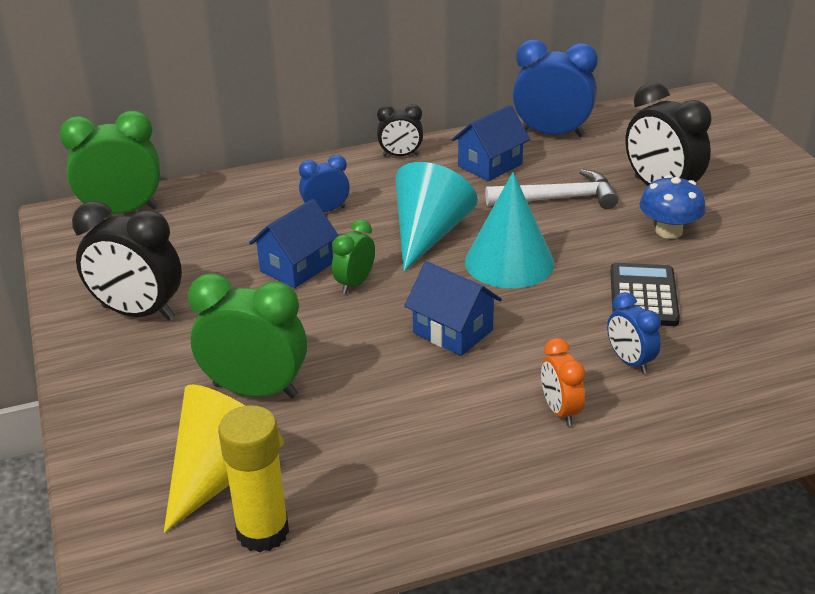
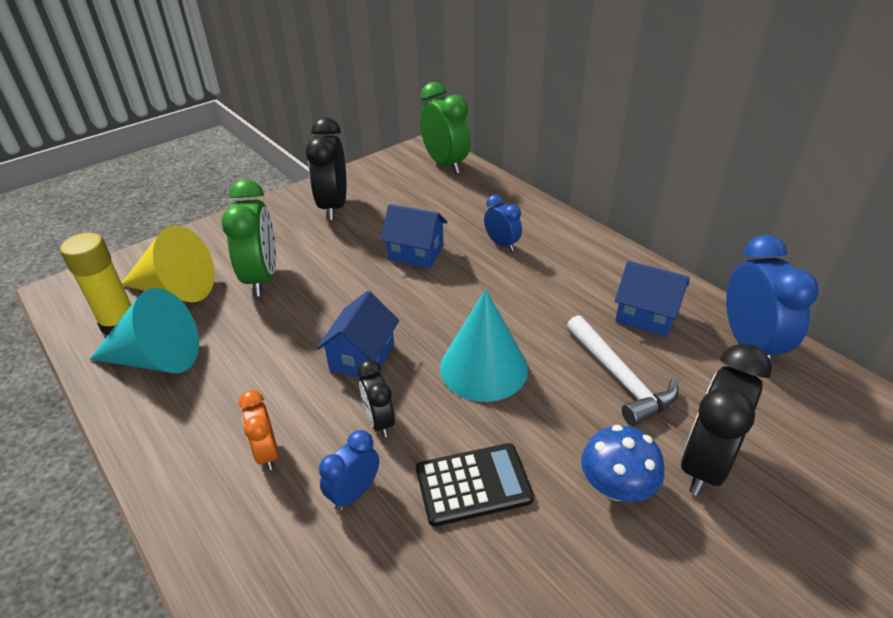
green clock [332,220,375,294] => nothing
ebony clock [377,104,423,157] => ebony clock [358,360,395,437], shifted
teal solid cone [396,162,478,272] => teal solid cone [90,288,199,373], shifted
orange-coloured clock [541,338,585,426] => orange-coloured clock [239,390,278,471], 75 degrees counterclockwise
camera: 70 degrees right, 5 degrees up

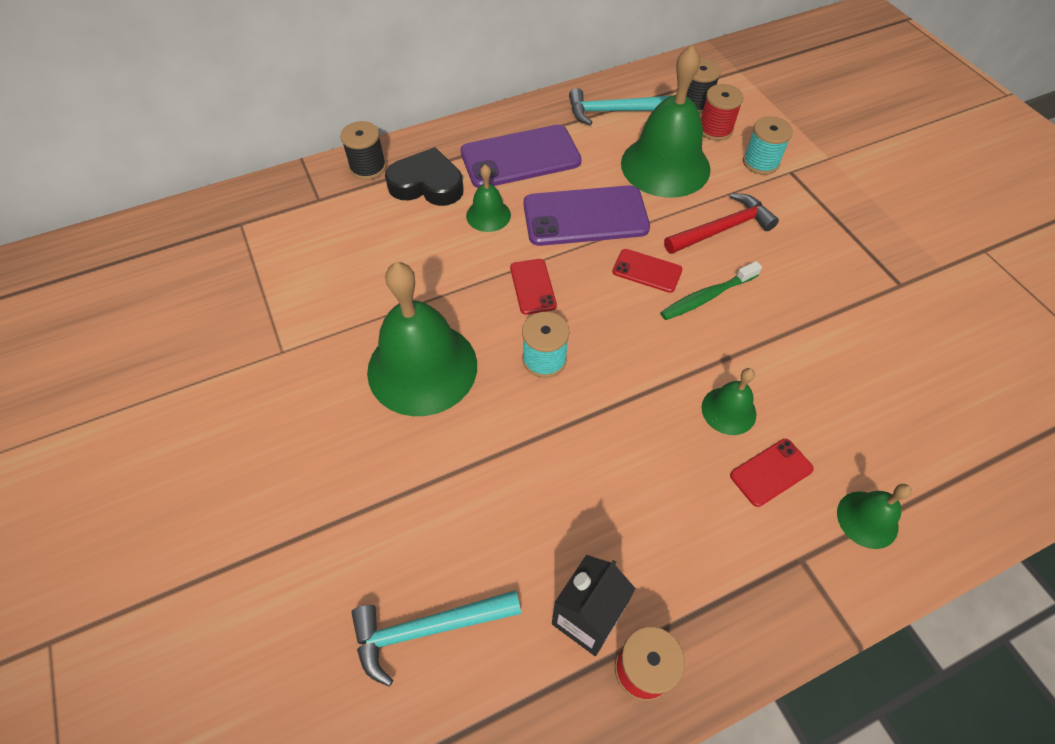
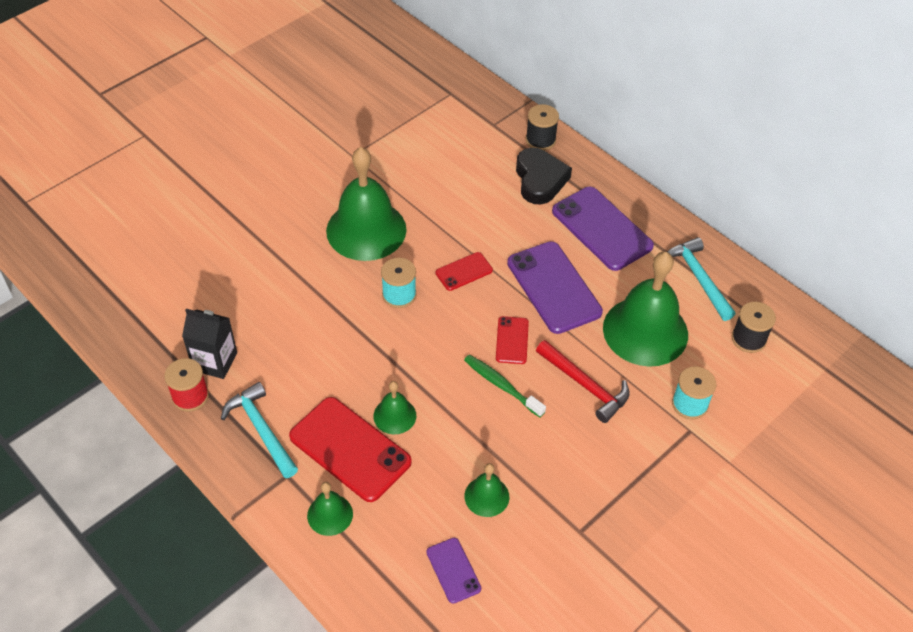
red bobbin [701,84,744,141] => nothing
nothing => violet mobile phone [426,538,481,604]
teal carpenter's hammer [351,590,521,687] => teal carpenter's hammer [221,382,298,478], shifted
green hand bell [466,165,511,232] => green hand bell [464,463,509,517], shifted
red mobile phone [730,439,814,507] => red mobile phone [289,397,412,502], x1.97
camera: 70 degrees right, 5 degrees down

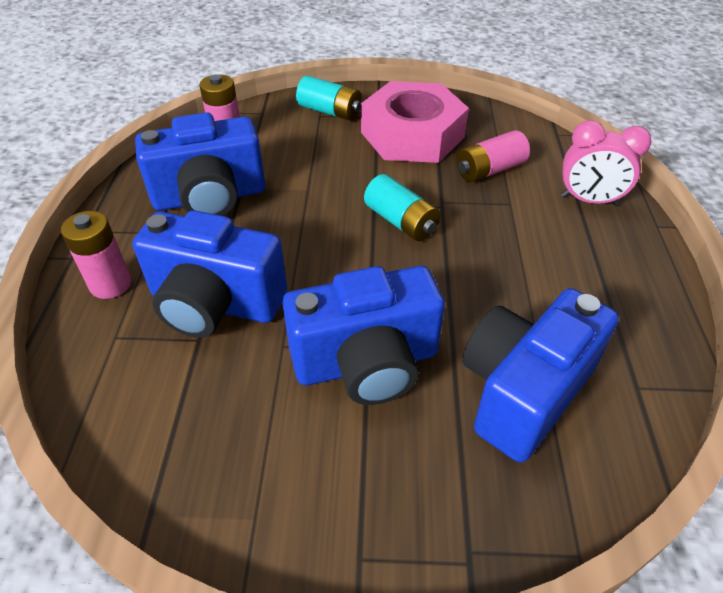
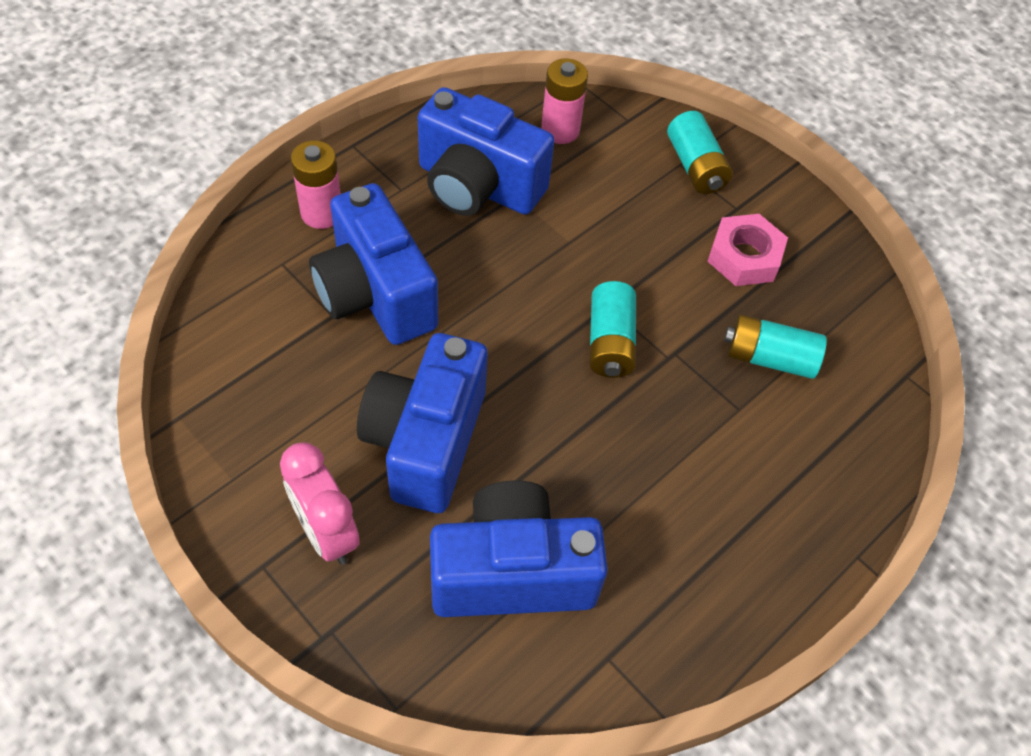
pink clock [561,120,651,205] => pink clock [280,442,360,565], shifted
pink AA battery [456,130,530,182] => teal AA battery [724,314,827,379]
cobalt compact camera [282,266,445,405] => cobalt compact camera [357,333,488,513], 75 degrees clockwise
pink hexagon nut [361,81,469,163] => pink hexagon nut [707,214,788,286], x0.56
camera: 40 degrees right, 10 degrees up

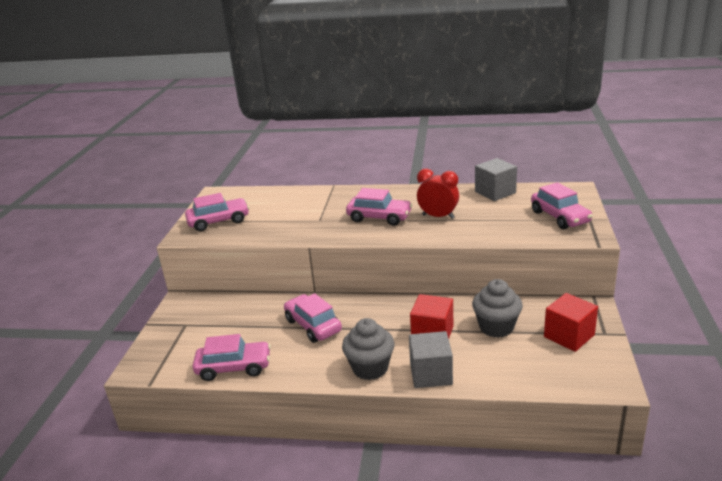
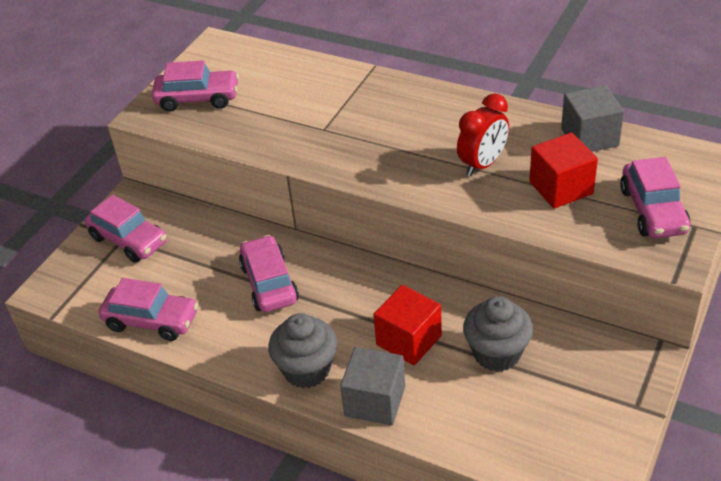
pink car [346,188,412,226] => pink car [85,195,167,263], shifted
red solid cube [544,293,598,352] => red solid cube [529,133,598,209], shifted
red clock [417,169,459,219] => red clock [457,93,509,176], 90 degrees clockwise
camera: 20 degrees right, 15 degrees up

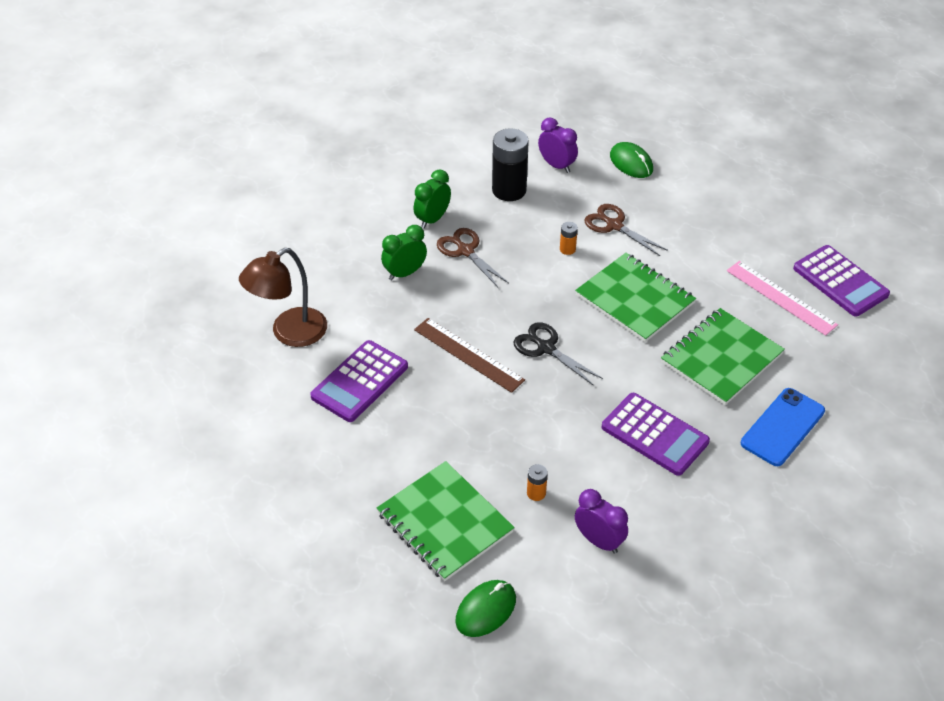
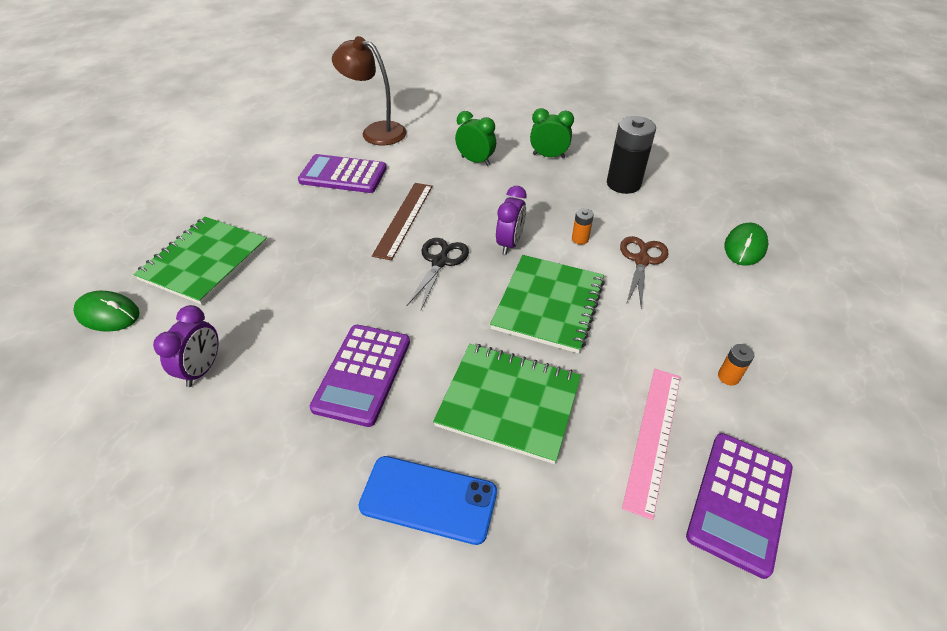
dark brown pair of scissors [437,228,509,287] => nothing
orange-coloured AA battery [527,464,548,501] => orange-coloured AA battery [718,344,754,386], shifted
violet clock [538,117,578,173] => violet clock [496,186,527,255], shifted
camera: 65 degrees right, 0 degrees up

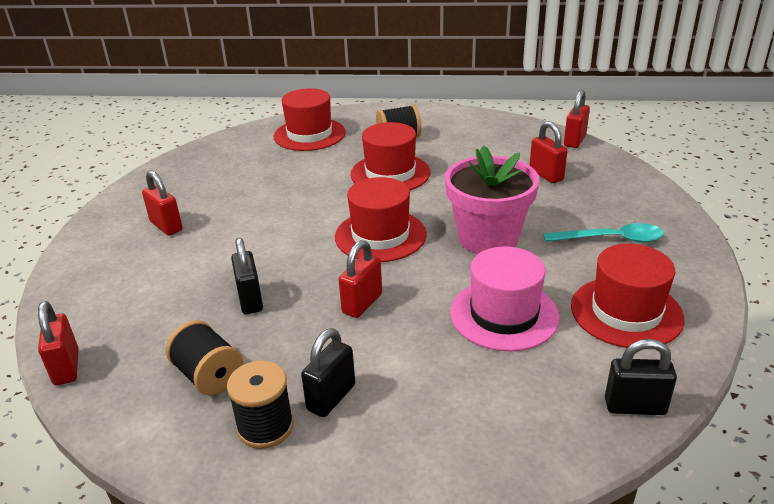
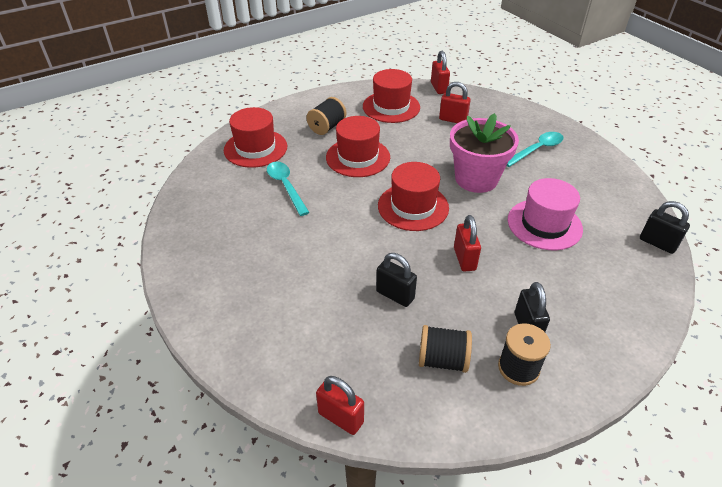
red small lock [142,171,183,236] => nothing
nothing => teal teaspoon [267,162,310,216]
red hat [571,244,684,348] => red hat [363,69,420,123], shifted
ebony small lock [605,339,677,415] => ebony small lock [640,201,690,254], 75 degrees clockwise
camera: 40 degrees left, 10 degrees up

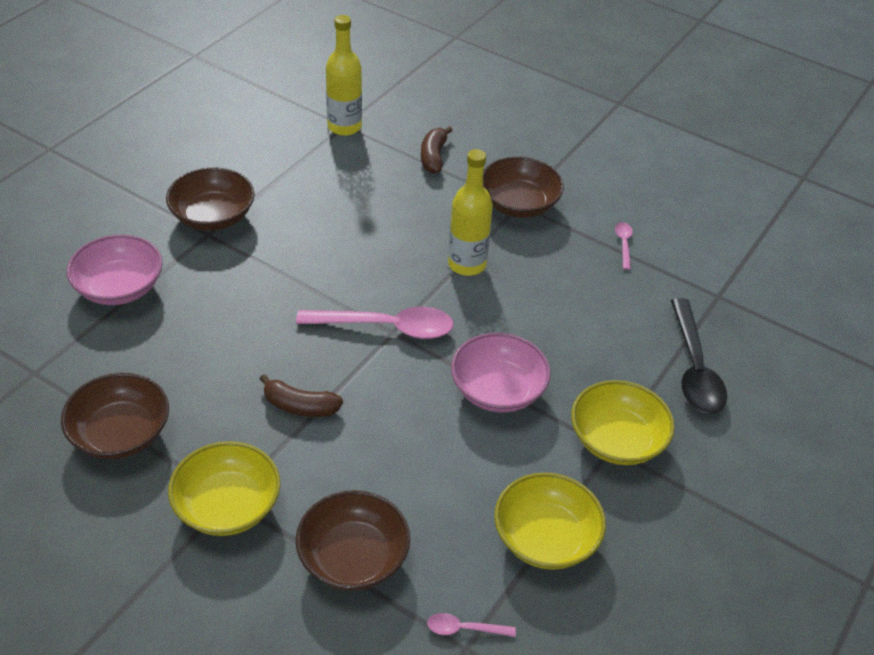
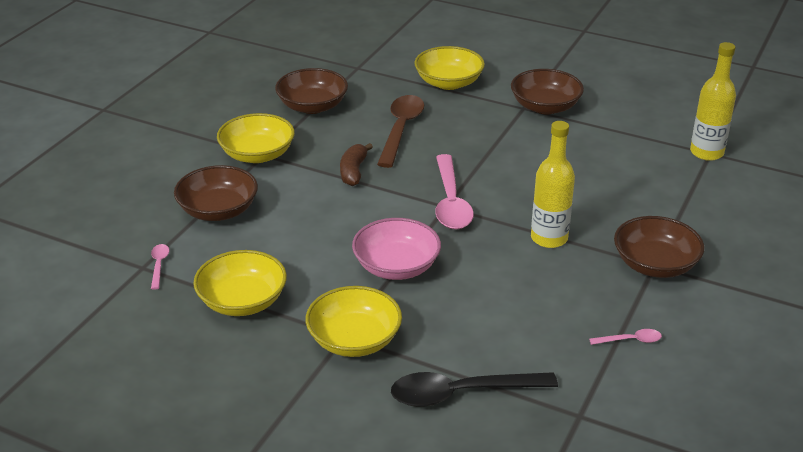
dark brown banana [421,126,453,174] => nothing
nothing => dark brown teaspoon [377,95,424,168]
pink bowl [66,235,163,305] => bright yellow bowl [414,46,485,90]
camera: 85 degrees right, 10 degrees down

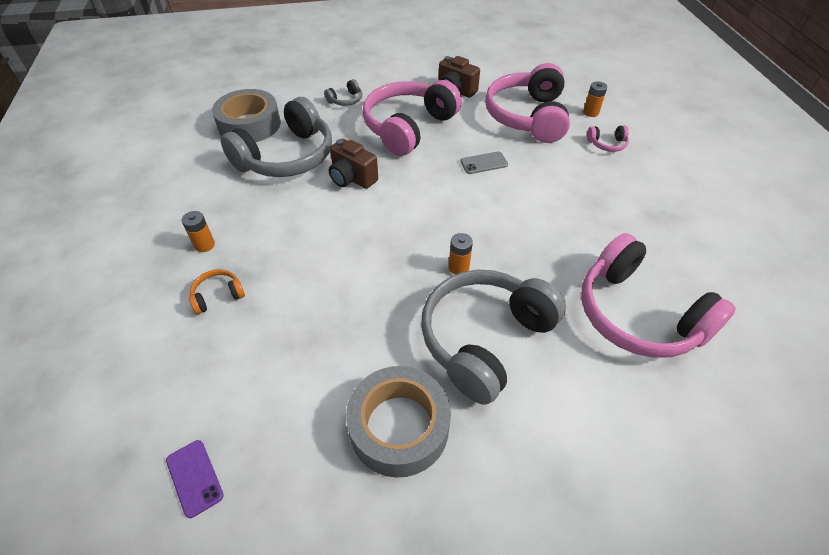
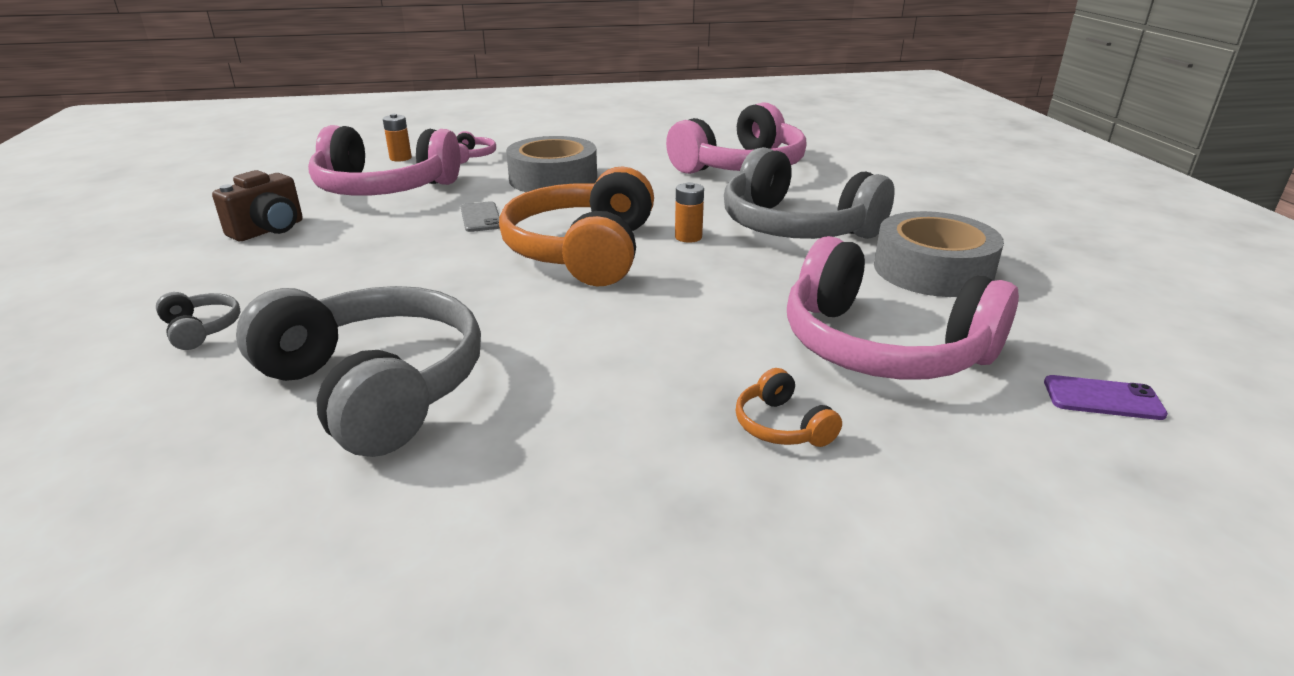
orange-coloured AA battery [182,211,215,252] => nothing
dark brown compact camera [329,139,378,189] => nothing
nothing => orange-coloured headphones [499,166,654,287]
gray tape [212,89,281,142] => gray tape [506,136,597,192], shifted
pink headphones [363,80,462,156] => pink headphones [787,236,1019,380], shifted
violet mobile phone [166,440,224,518] => violet mobile phone [1044,375,1168,420], 45 degrees clockwise
camera: 90 degrees left, 20 degrees down

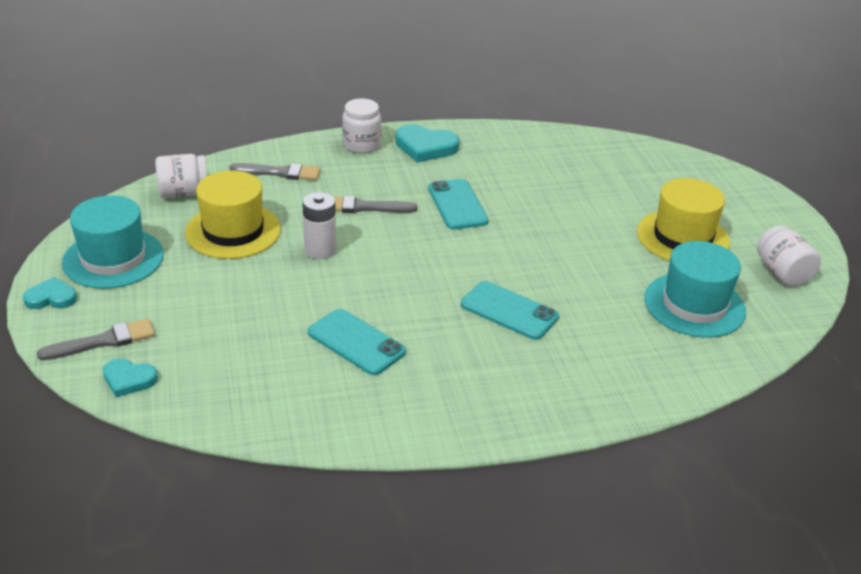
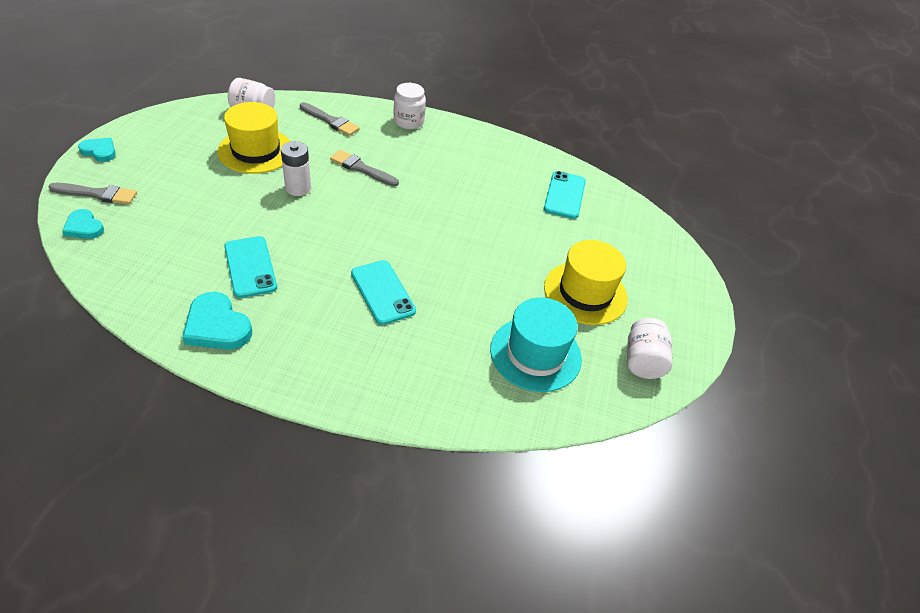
teal hat [62,195,164,289] => nothing
teal heart shape [396,124,460,163] => teal heart shape [182,292,252,350], shifted
teal mobile phone [428,179,489,229] => teal mobile phone [544,171,586,219], shifted
camera: 25 degrees right, 10 degrees up

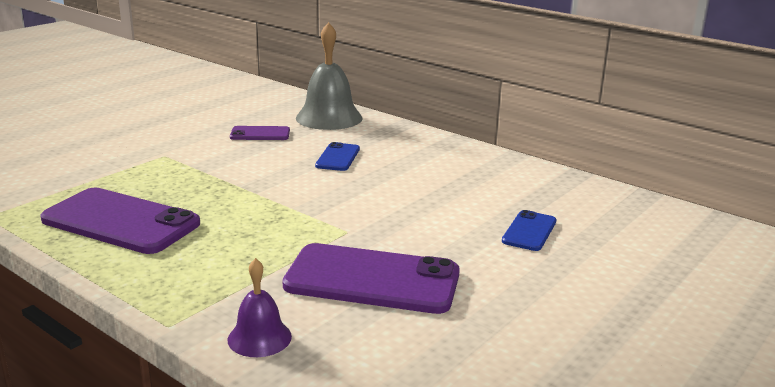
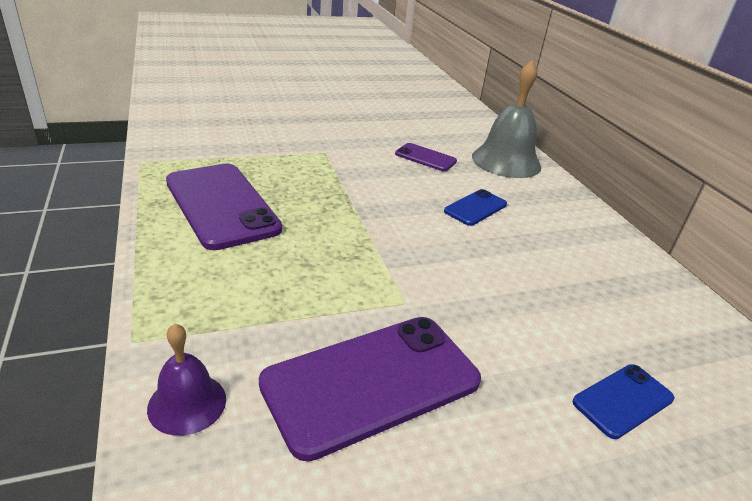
violet mobile phone [283,243,460,314] => violet mobile phone [259,317,481,461], 75 degrees counterclockwise
camera: 30 degrees right, 10 degrees up

